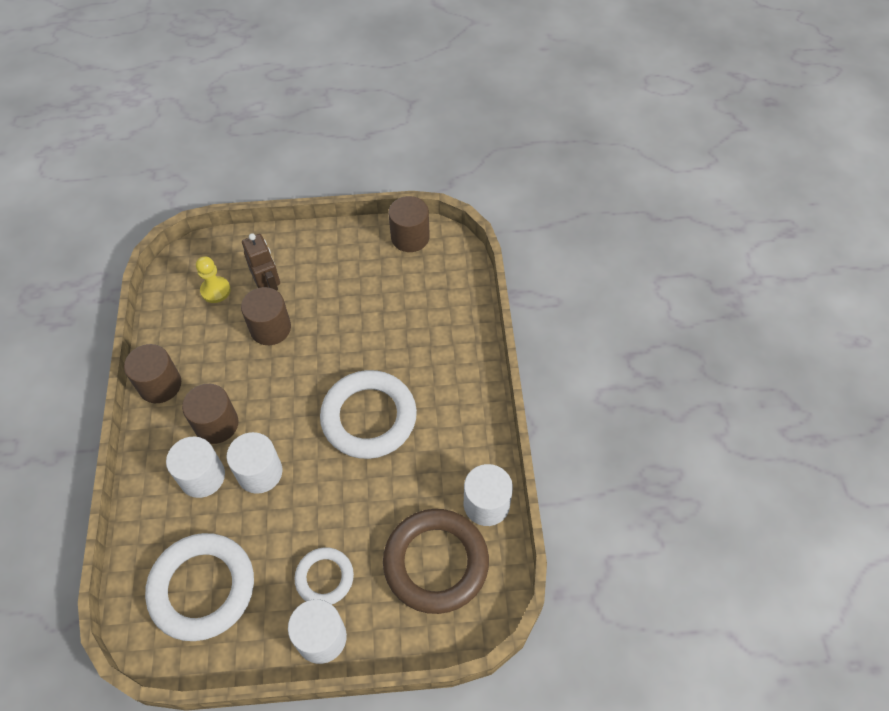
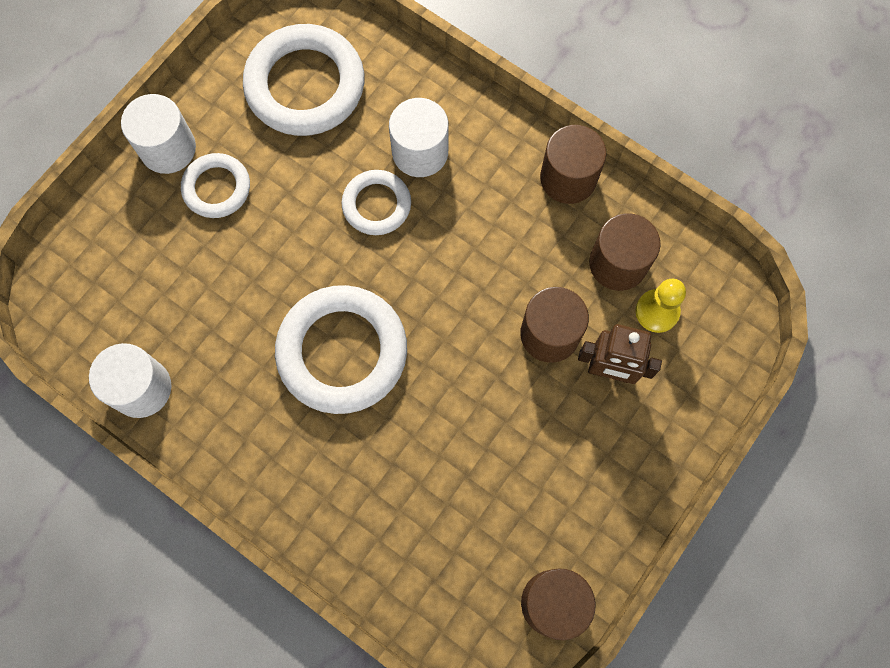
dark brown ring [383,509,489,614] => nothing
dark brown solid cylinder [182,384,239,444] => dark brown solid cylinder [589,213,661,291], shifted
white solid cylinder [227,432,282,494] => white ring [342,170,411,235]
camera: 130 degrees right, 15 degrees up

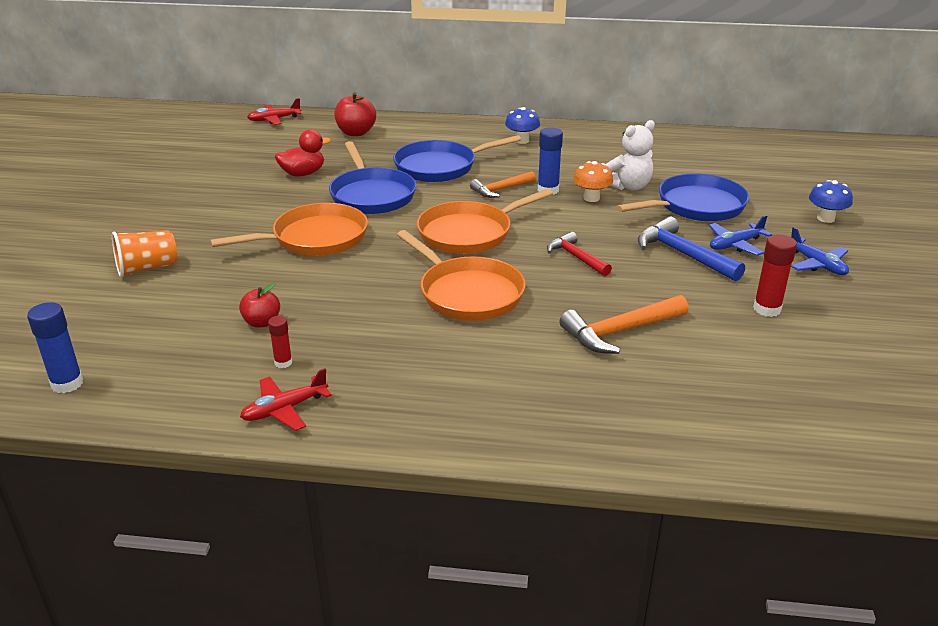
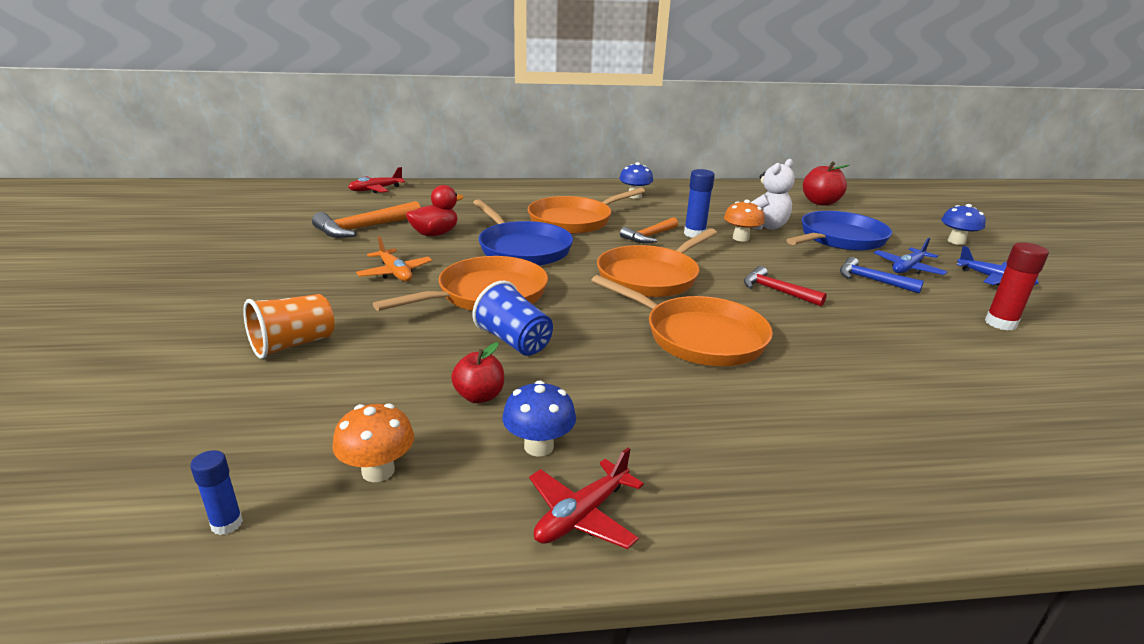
nothing => orange-coloured mushroom [332,403,414,482]
nothing => orange-coloured plane [356,236,432,282]
nothing => cobalt tumbler [472,281,553,356]
red toy apple [334,92,376,136] => red toy apple [803,161,850,205], shifted
orange-coloured carpenter's hammer [559,295,688,354] => orange-coloured carpenter's hammer [312,201,421,238], shifted
red glue stick [268,316,292,368] => cobalt mushroom [502,381,576,456]
cobalt pan [393,135,521,182] => orange-coloured pan [528,188,645,234]
cobalt glue stick [27,302,83,393] => cobalt glue stick [190,450,243,535], x0.60
cobalt carpenter's hammer [638,216,745,282] => cobalt carpenter's hammer [840,257,924,293], x0.66
camera: 15 degrees left, 5 degrees down

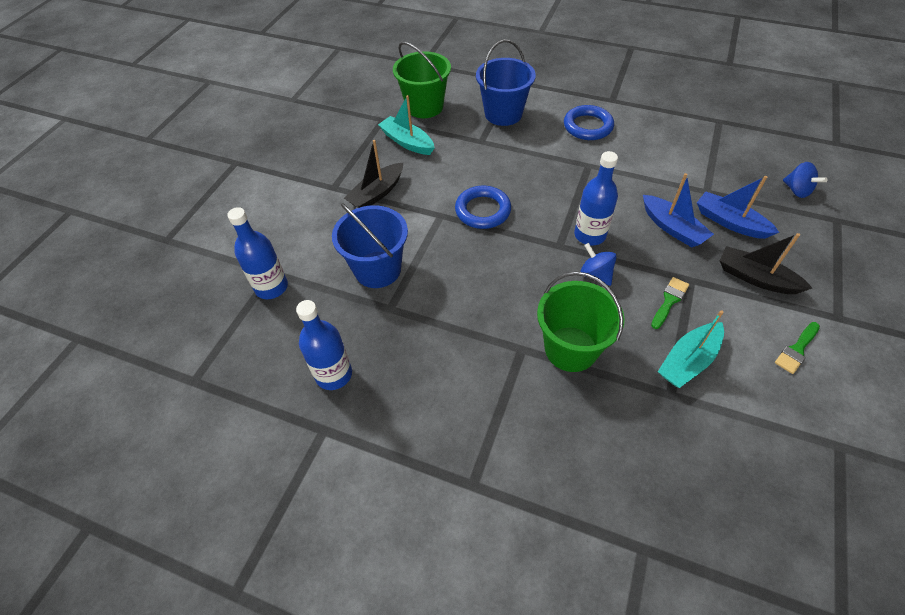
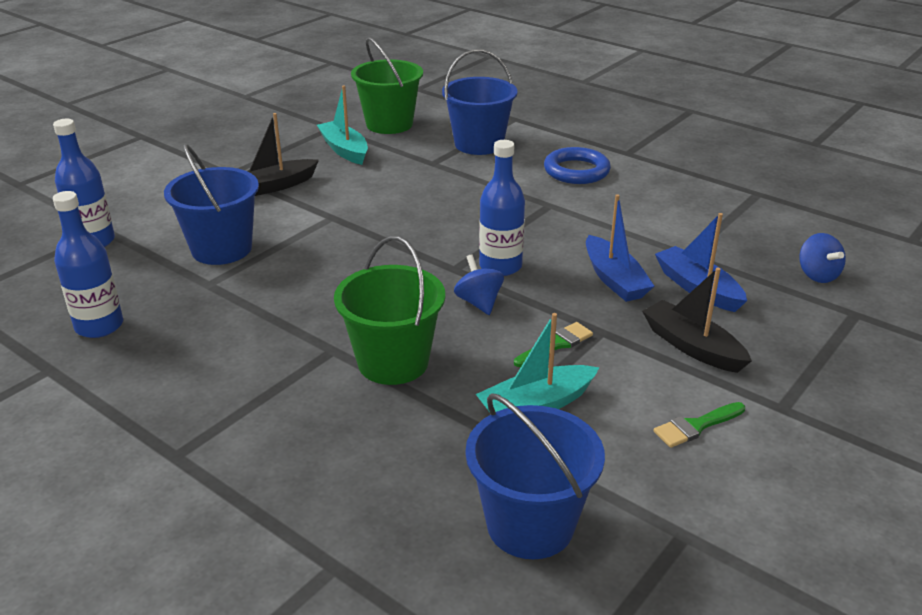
cobalt ring [455,186,511,229] => nothing
nothing => cobalt sand bucket [465,393,605,559]
camera: 15 degrees right, 20 degrees down

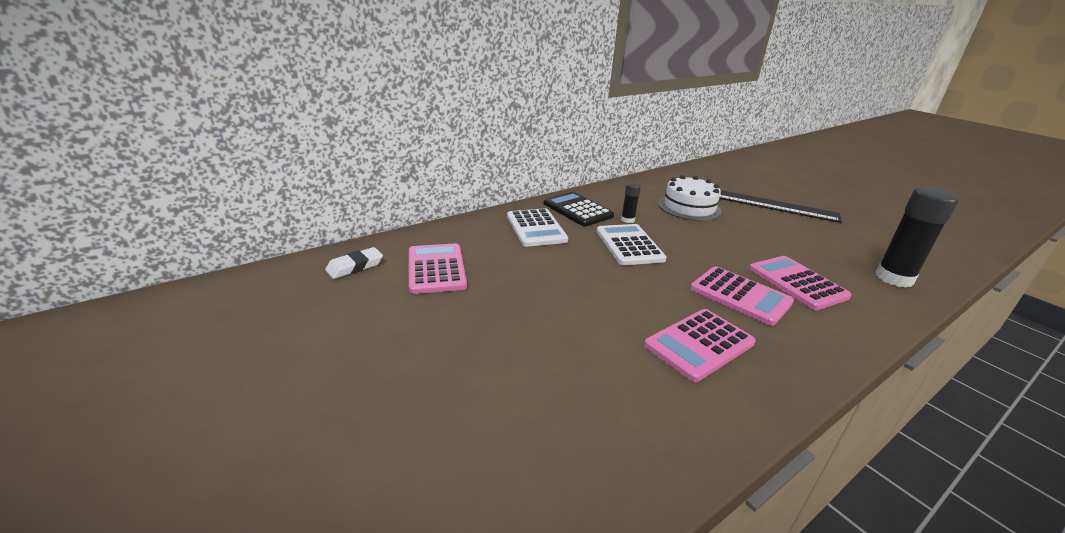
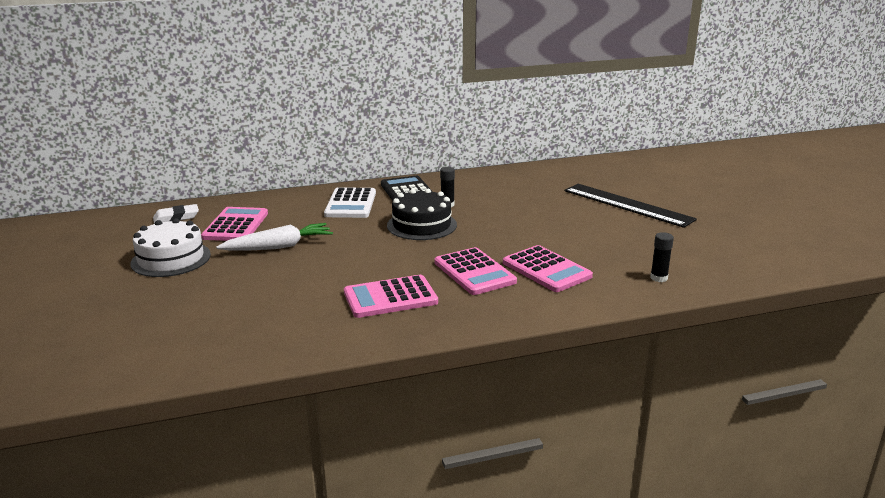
nothing => white toy carrot [216,223,333,251]
white cake [658,175,721,221] => white cake [130,218,211,277], shifted
white pocket calculator [597,224,666,265] => ebony cake [387,189,457,240]
pink pocket calculator [749,256,852,310] => pink pocket calculator [503,245,593,292], 150 degrees clockwise
ebony glue stick [875,186,959,288] => ebony glue stick [650,232,674,282], x0.49
camera: 20 degrees right, 5 degrees down

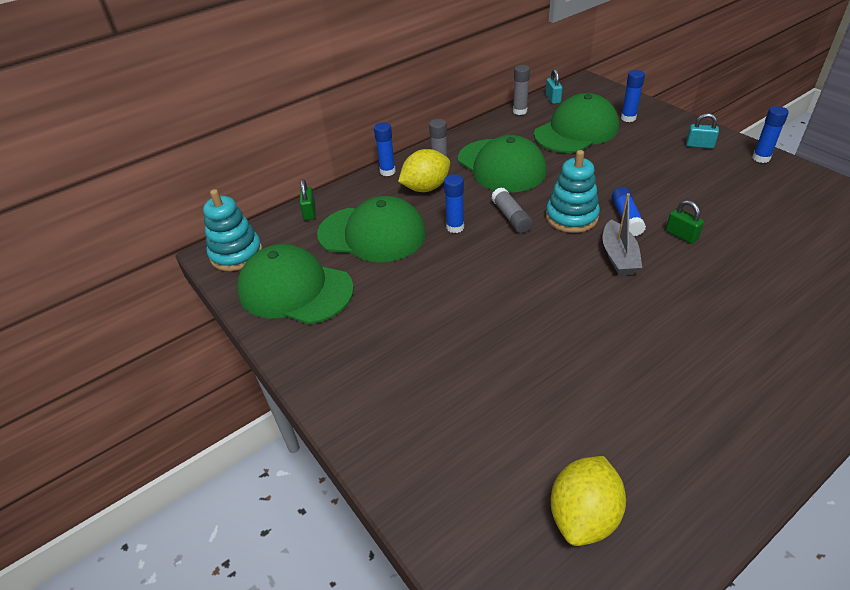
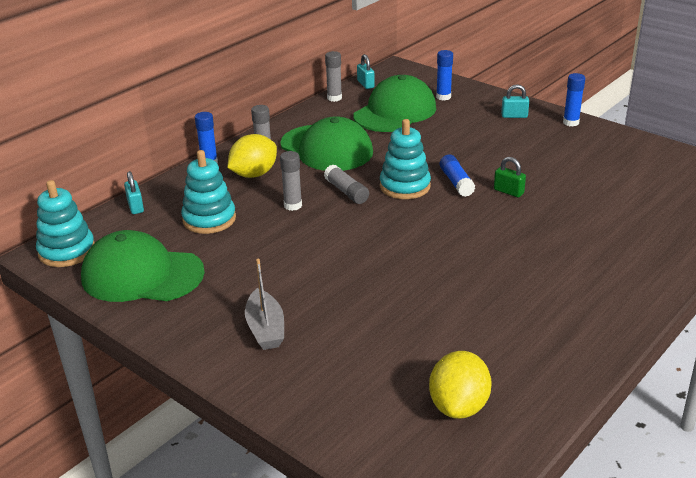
gray toy boat [603,193,642,275] => gray toy boat [245,259,284,350], shifted
green baseball cap [317,196,426,262] => teal stacking rings [181,150,236,234]
green small lock [300,179,315,220] => teal small lock [124,171,144,214]
cobalt glue stick [444,174,464,233] => gray glue stick [280,151,302,211]
camera: 15 degrees left, 10 degrees down

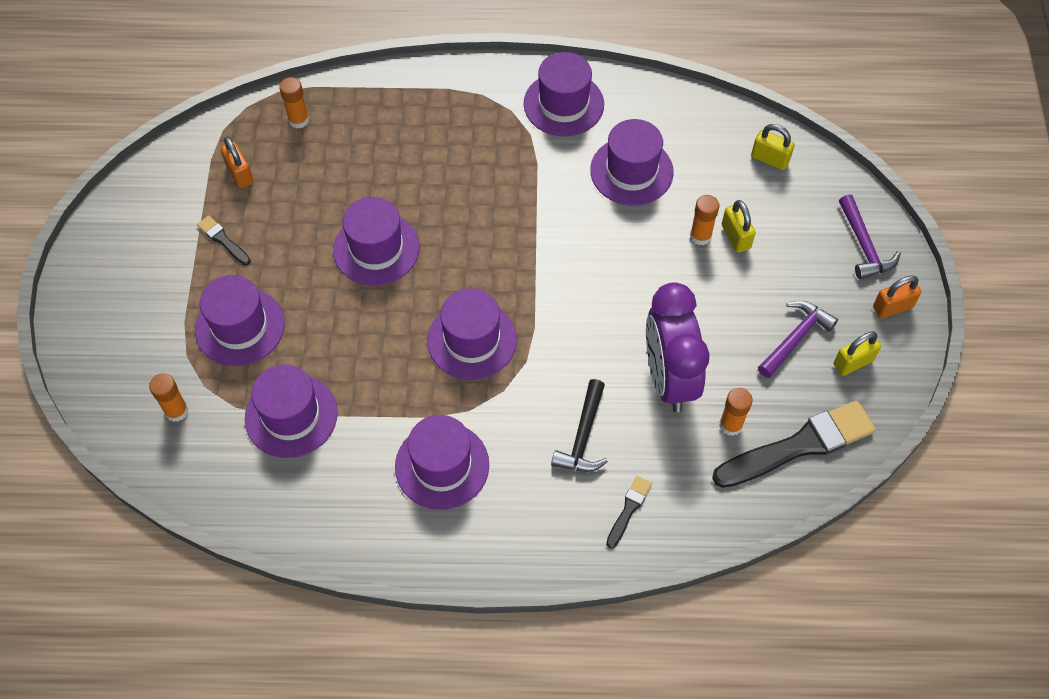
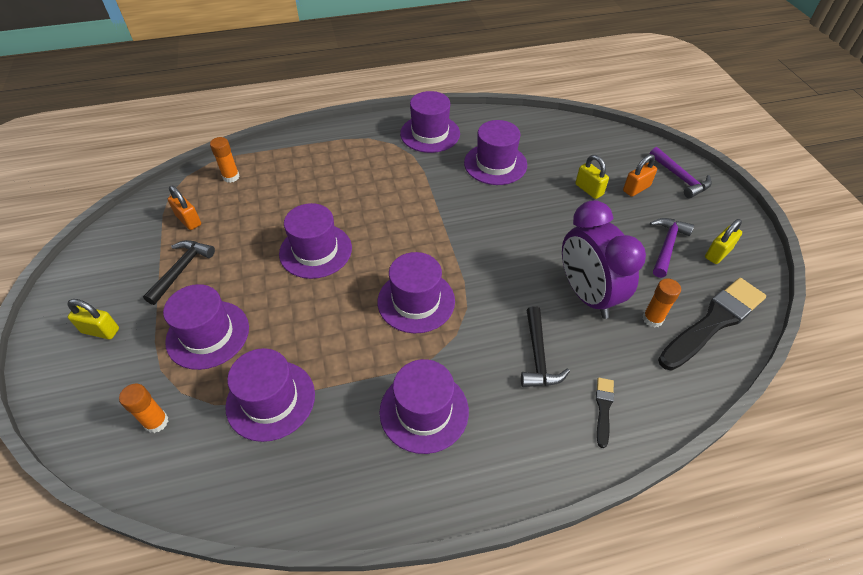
orange-coloured glue stick [690,195,719,245] => nothing
bright yellow small lock [751,124,795,170] => bright yellow small lock [68,299,119,339], shifted
orange-coloured small lock [873,276,921,318] => orange-coloured small lock [623,154,657,197], shifted
ebony paint brush [197,216,251,265] => ebony carpenter's hammer [143,240,215,305]
camera: 15 degrees left, 10 degrees down

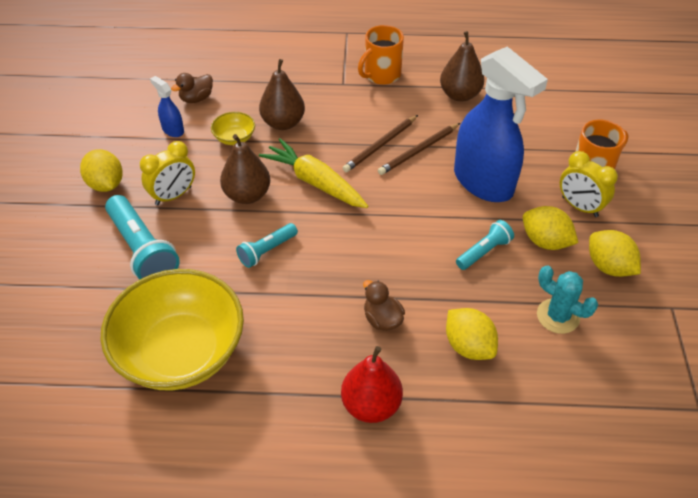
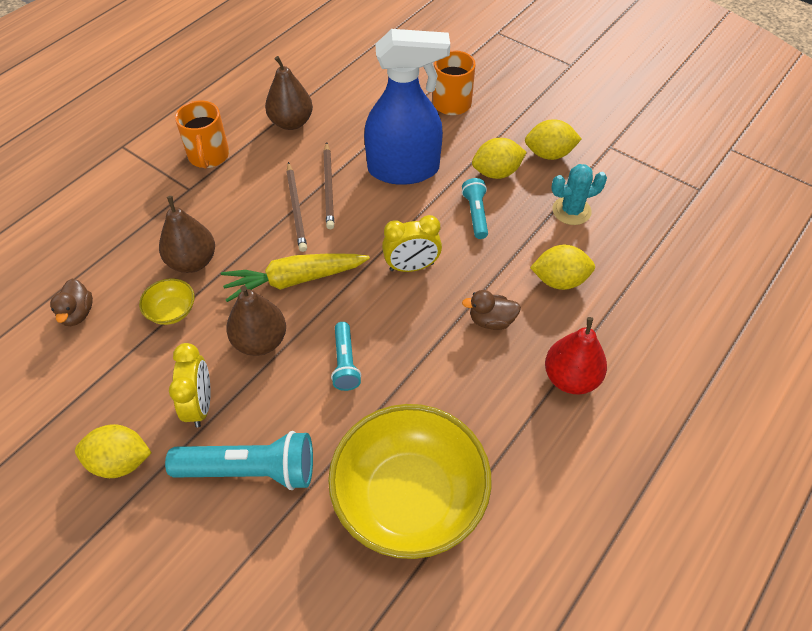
cobalt spray cleaner [150,76,184,137] => nothing
bright yellow clock [560,151,618,217] => bright yellow clock [382,215,442,272], shifted
camera: 55 degrees left, 5 degrees up

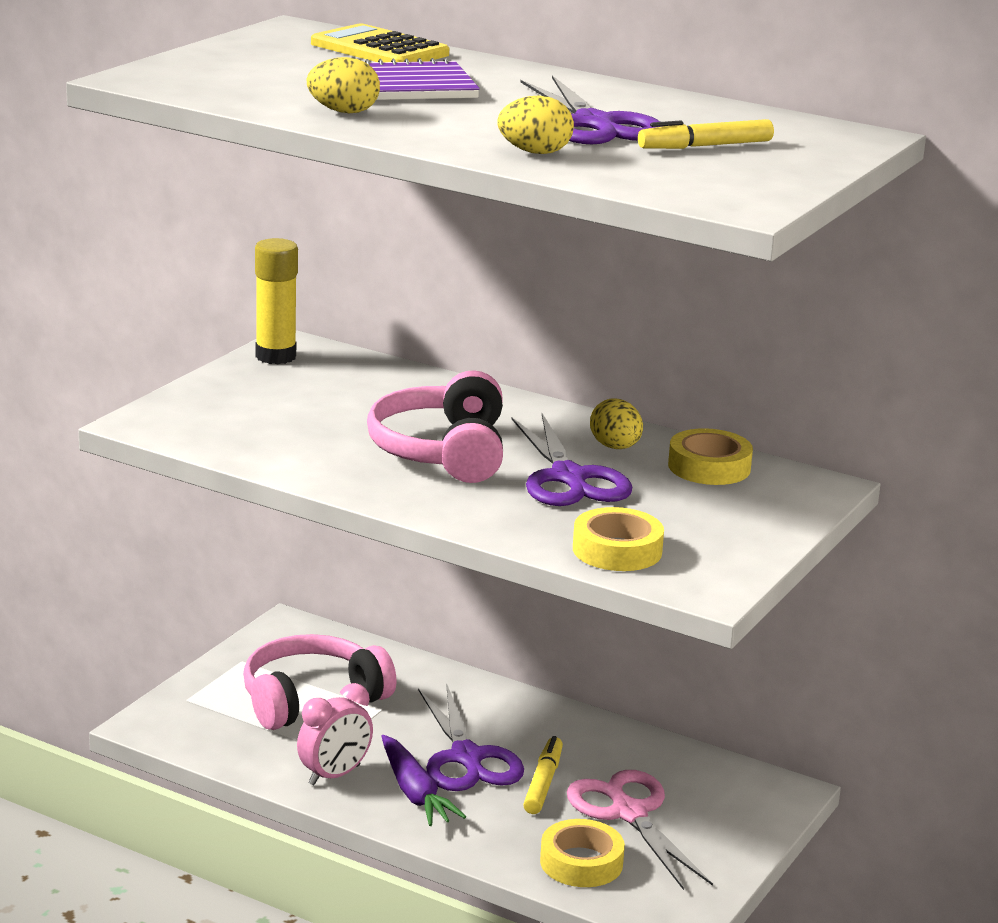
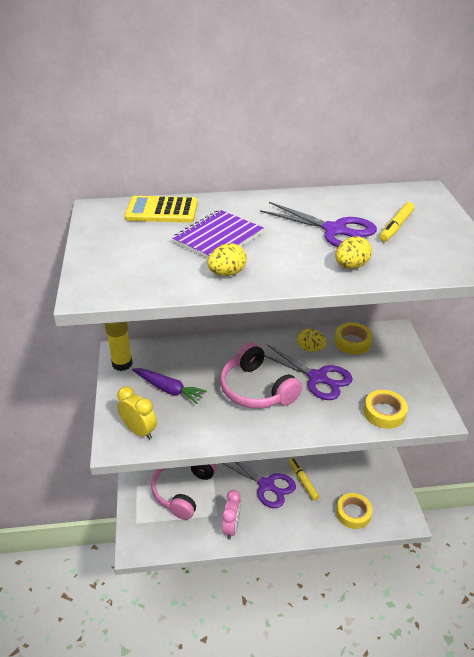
pink pair of scissors [567,770,713,890] => nothing
nothing => bright yellow clock [117,386,157,440]
violet toy carrot [381,735,466,826] => violet toy carrot [132,368,207,404], shifted
camera: 35 degrees left, 15 degrees up

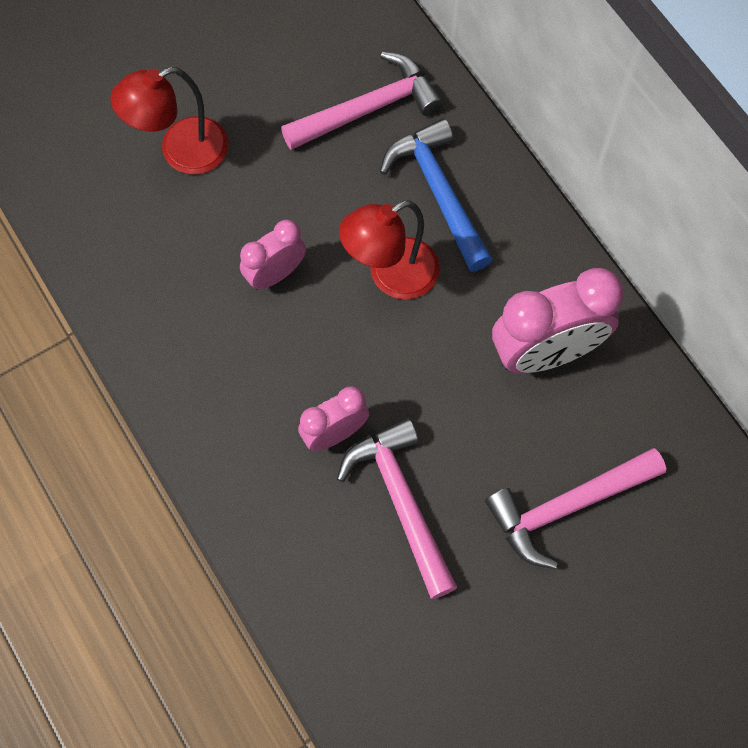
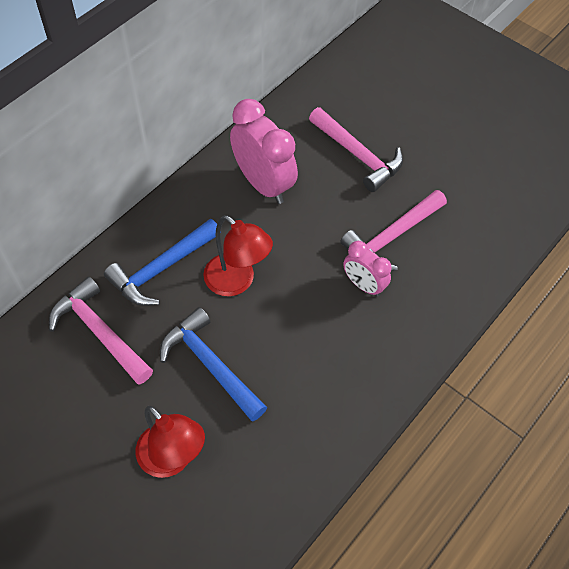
pink clock [240,220,306,290] => nothing
nothing => cobalt carpenter's hammer [160,307,267,422]
camera: 110 degrees left, 10 degrees down

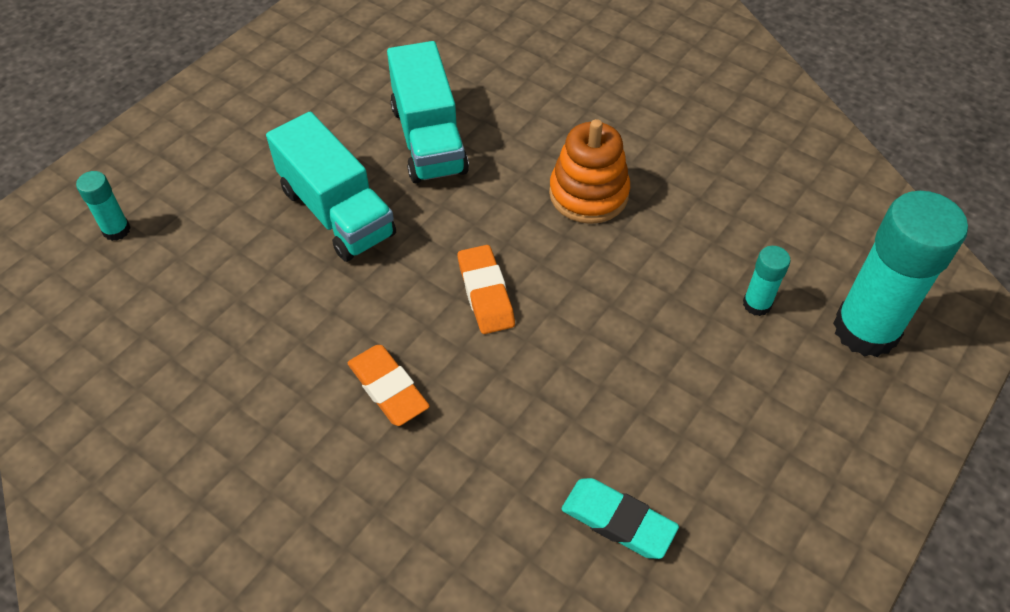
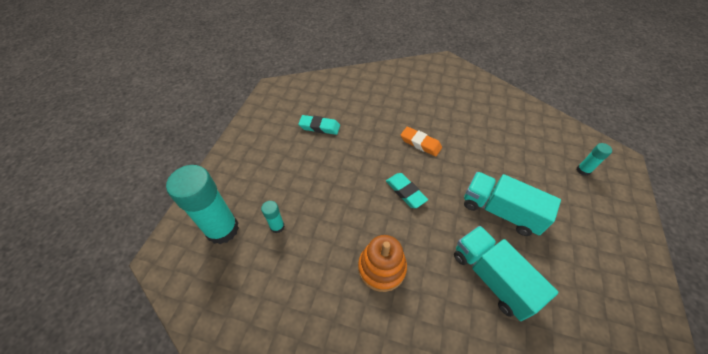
orange-coloured eraser [458,245,515,334] => teal eraser [386,173,428,208]
camera: 160 degrees right, 0 degrees up

